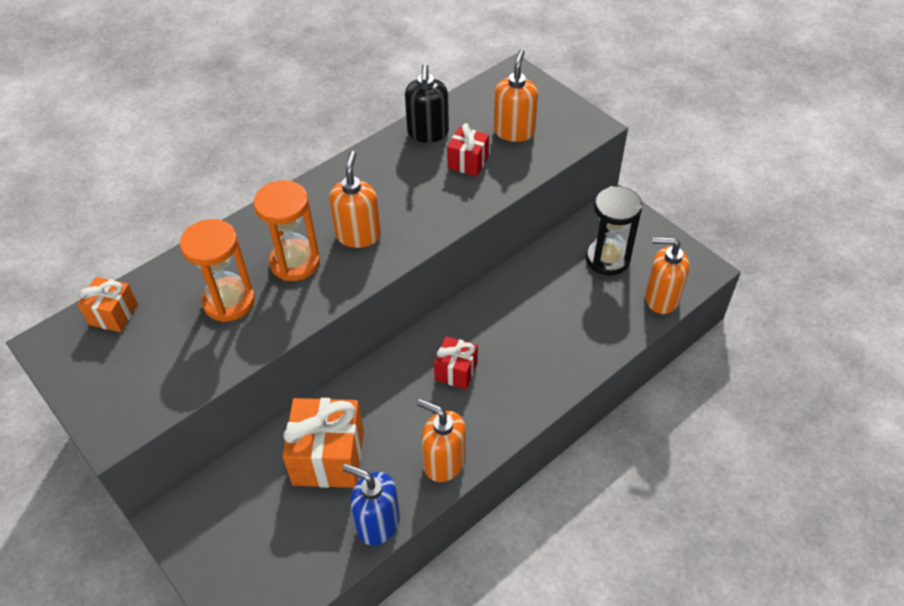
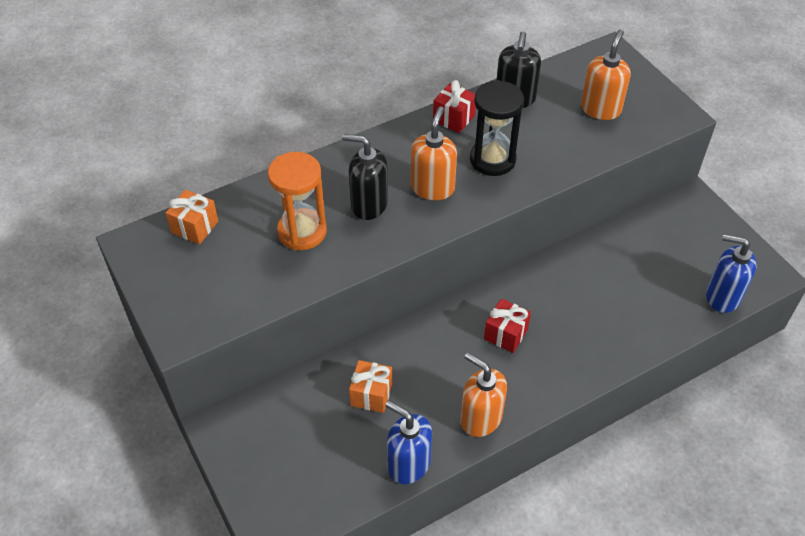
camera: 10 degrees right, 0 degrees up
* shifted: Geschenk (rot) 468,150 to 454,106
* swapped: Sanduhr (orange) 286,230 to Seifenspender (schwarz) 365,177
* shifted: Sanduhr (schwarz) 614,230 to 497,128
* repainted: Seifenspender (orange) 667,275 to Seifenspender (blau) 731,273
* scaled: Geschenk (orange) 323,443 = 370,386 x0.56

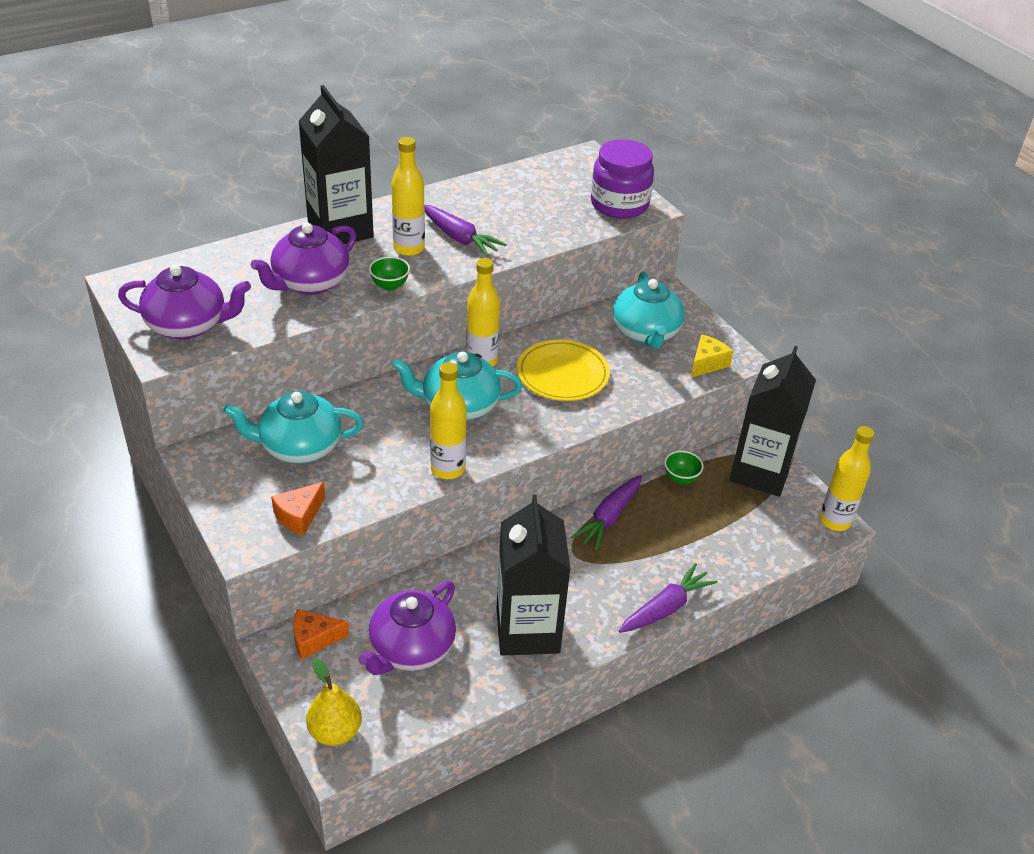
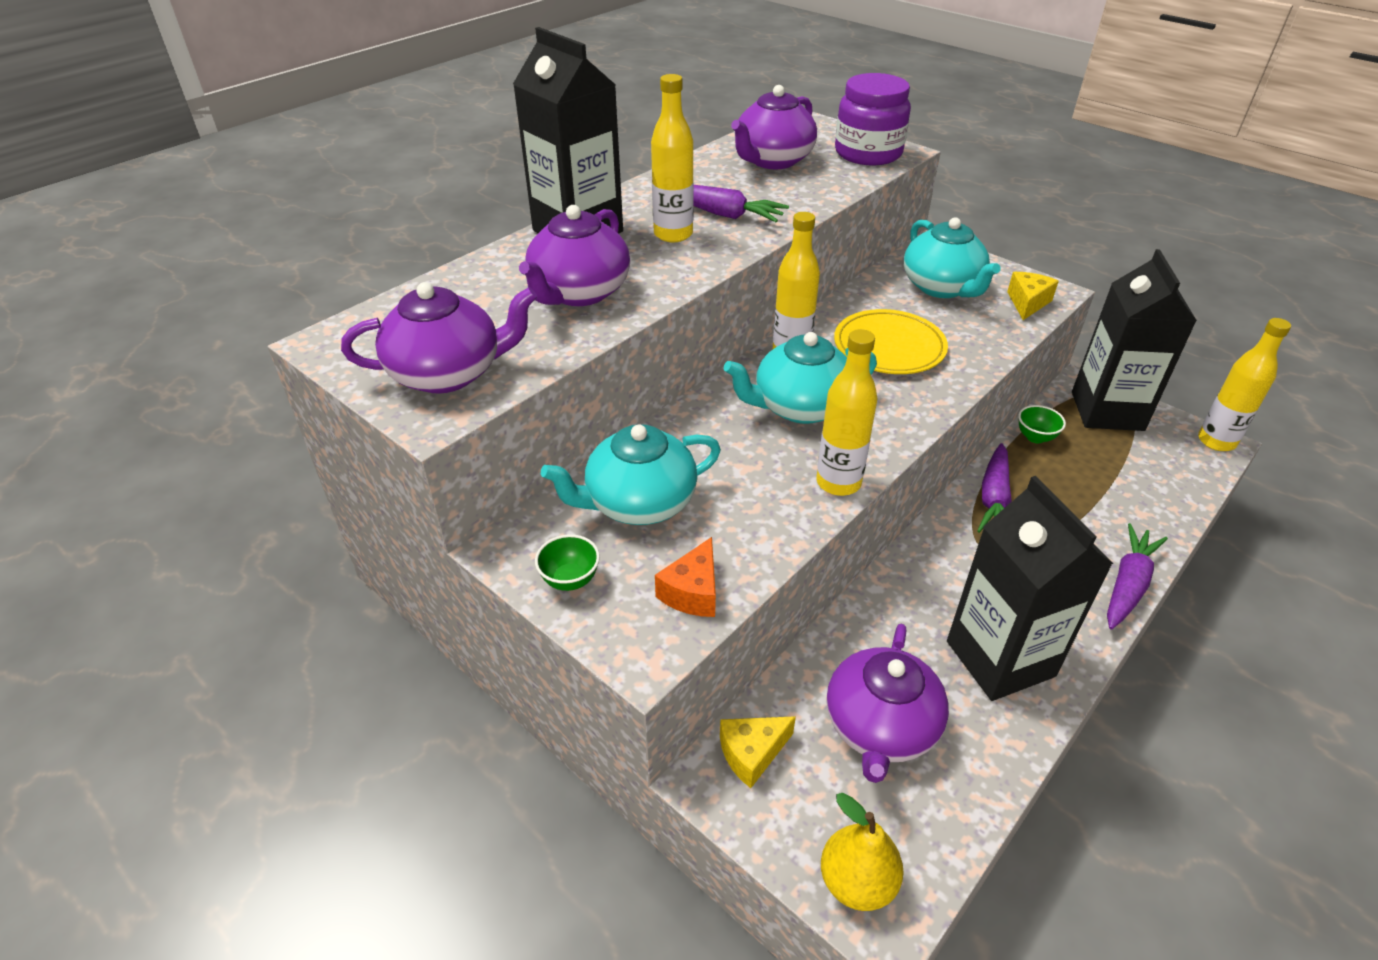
camera: 15 degrees left, 0 degrees up
* shifted: Schüssel (grün) 389,273 to 567,562
* repainted: Käse (orange) 321,634 to Käse (gelb) 758,752
* new: Teekanne (lila) 774,127

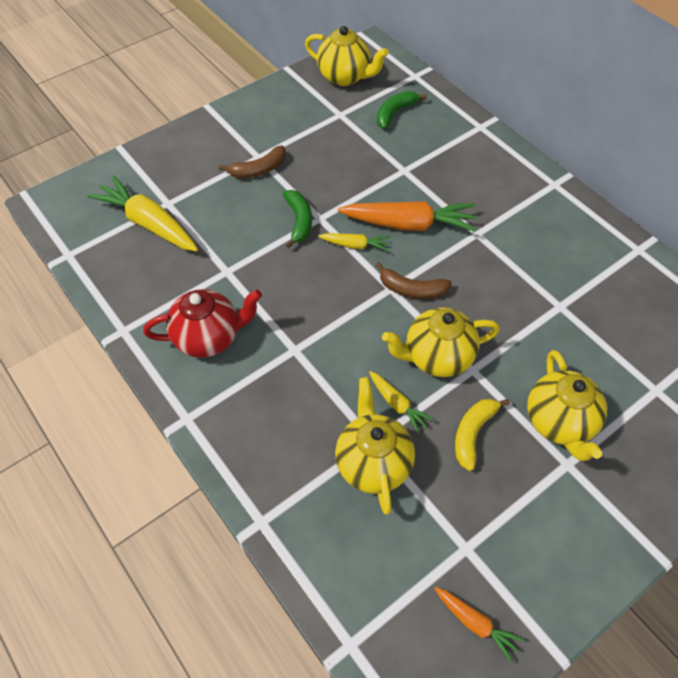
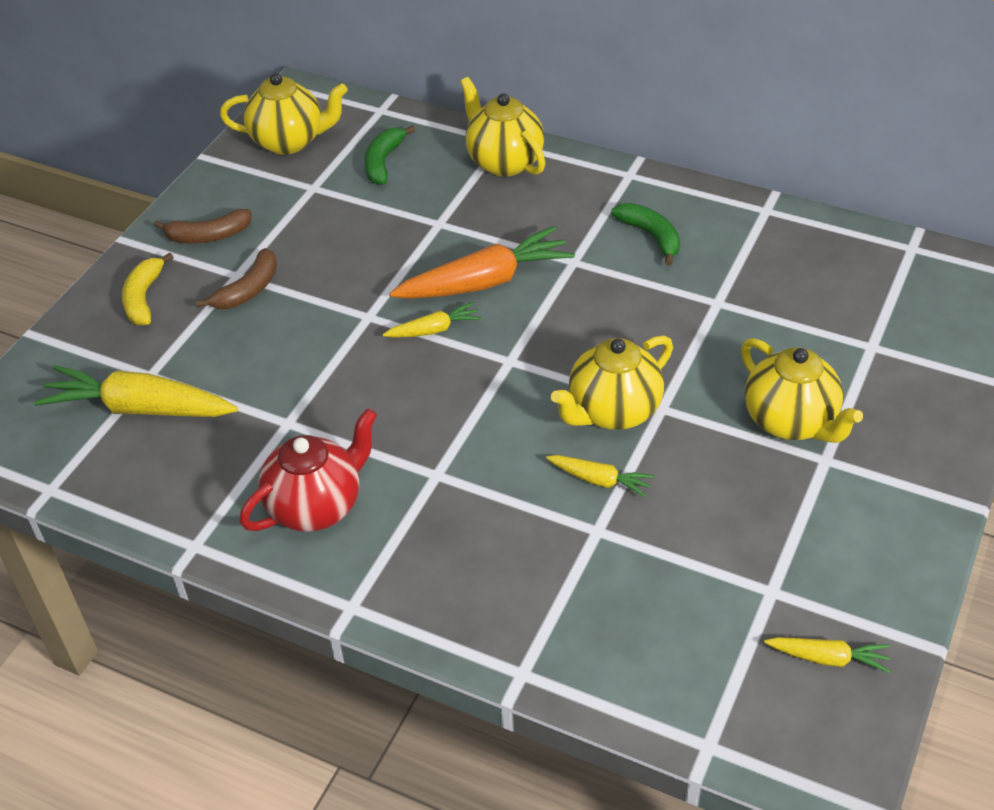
camera: 25 degrees left, 10 degrees down
* shifted: Banane (grün) 297,219 to 645,234
* shifted: Banane (braun) 413,280 to 203,226
* shifted: Teekanne (gelb) 375,446 to 502,127
* shifted: Banane (gelb) 482,435 to 148,289
* repainted: Karotte (orange) 479,625 to Karotte (gelb) 827,655

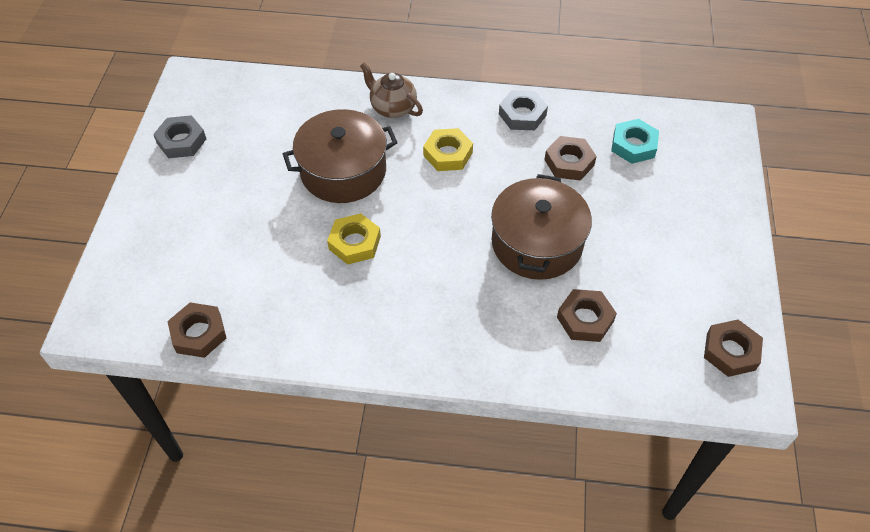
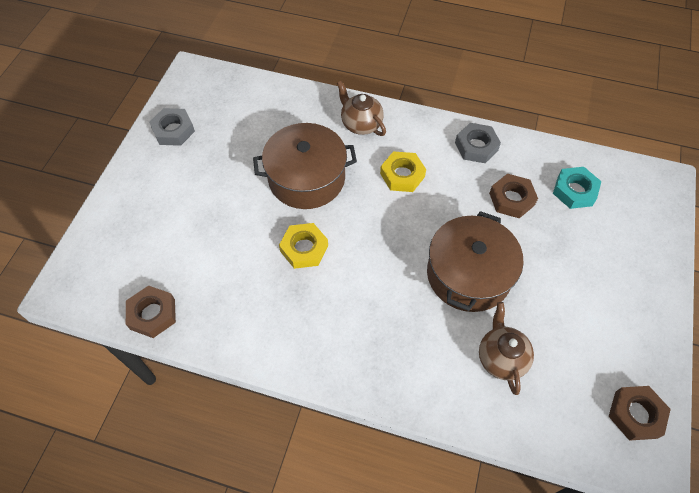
camera: 10 degrees right, 5 degrees up
* swapped: Sechskantmutter (braun) 587,315 to Teekanne (braun) 506,348

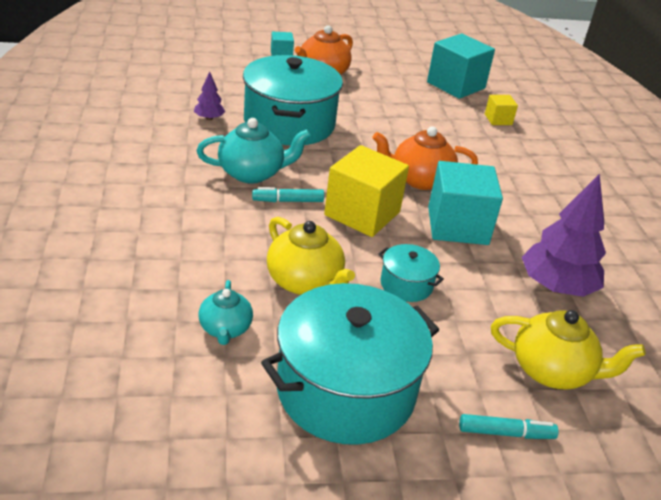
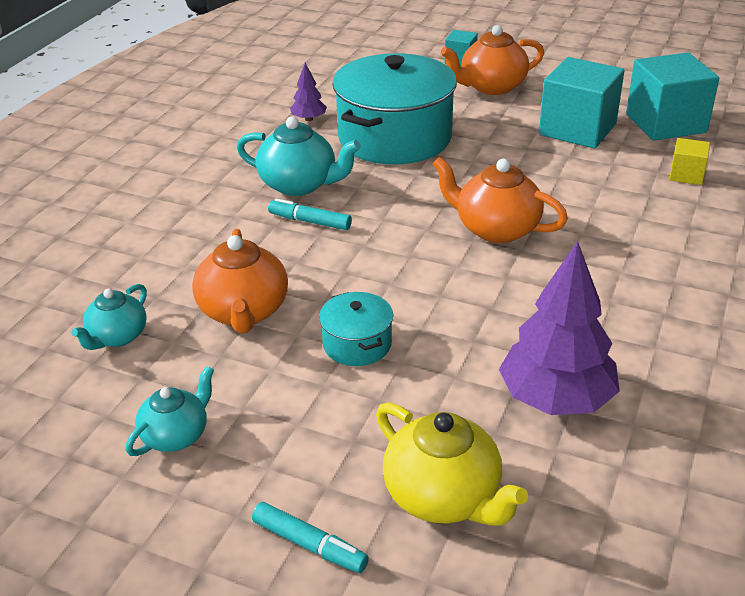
camera: 35 degrees right, 0 degrees up
* gone: Kubus (gelb) 366,191
* shifted: Kubus (türkis) 465,203 to 582,103
* repainted: Teekanne (gelb) 311,256 to Teekanne (orange) 240,281
* swapped: Kochtopf (türkis) 350,364 to Teekanne (türkis) 170,411

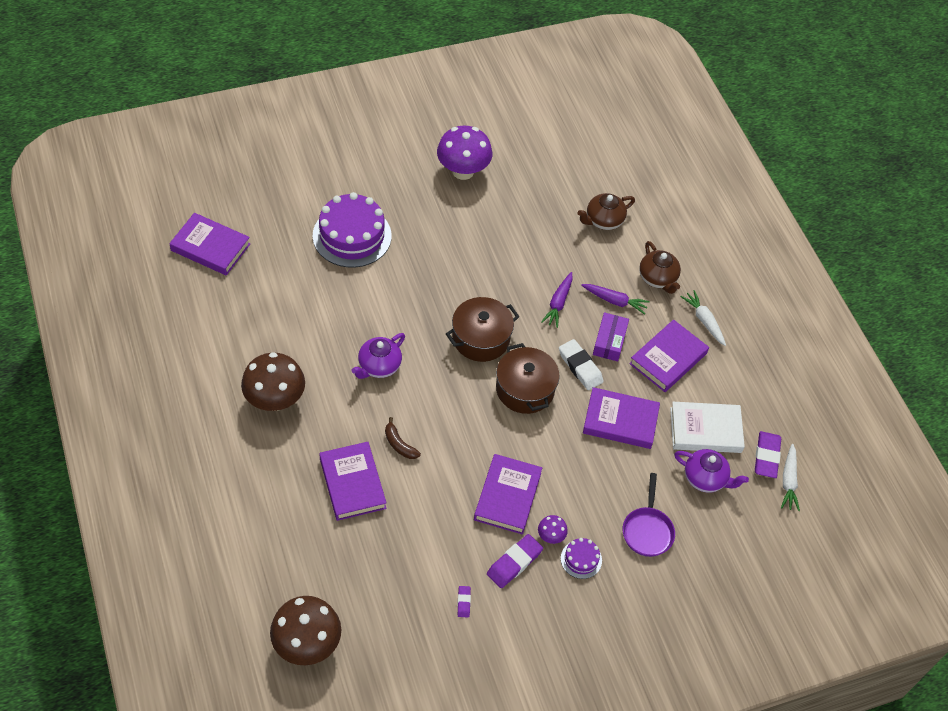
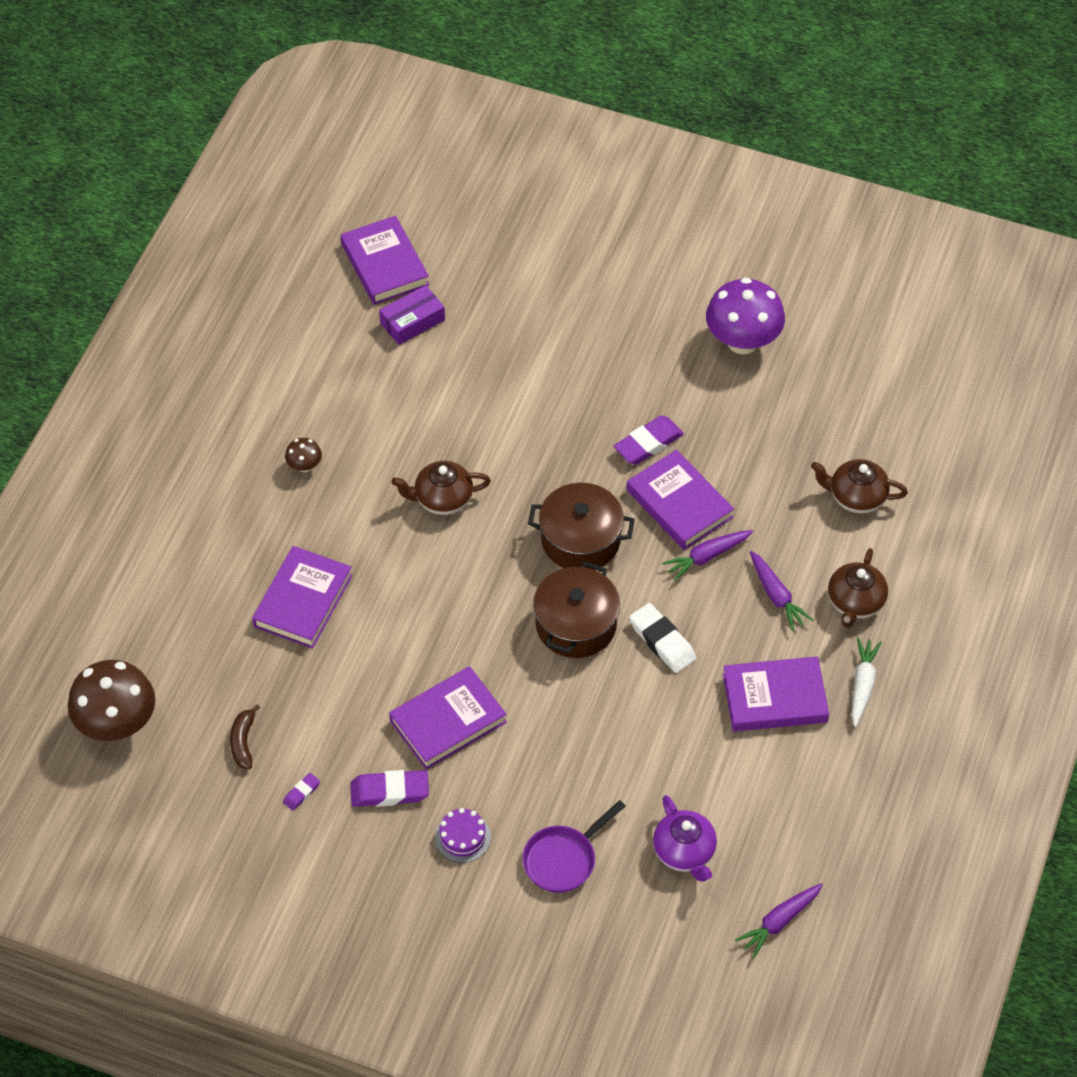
camera: 45 degrees right, 0 degrees up
* gone: Kuchen (lila) 352,230
* shifted: Schachtel (lila) 611,336 to 412,315
* repainted: Teekanne (lila) 378,356 to Teekanne (braun) 441,488
* rotated: Radiergummi (weiß) 581,364 = 662,638 45 degrees counterclockwise
* scaled: Pilz (braun) 273,381 = 303,455 x0.45
* shifted: Buch (lila) 621,418 to 680,499
* gone: Buch (weiß) 707,427
* shifted: Banane (braun) 403,438 to 245,736
* shifted: Radiergummi (lila) 768,454 to 649,440
* repainted: Karotte (weiß) 790,477 to Karotte (lila) 779,920
* gone: Pilz (lila) 553,529

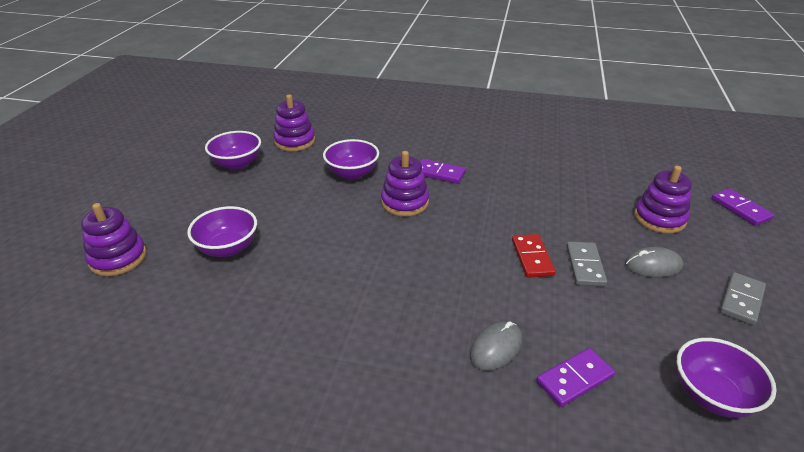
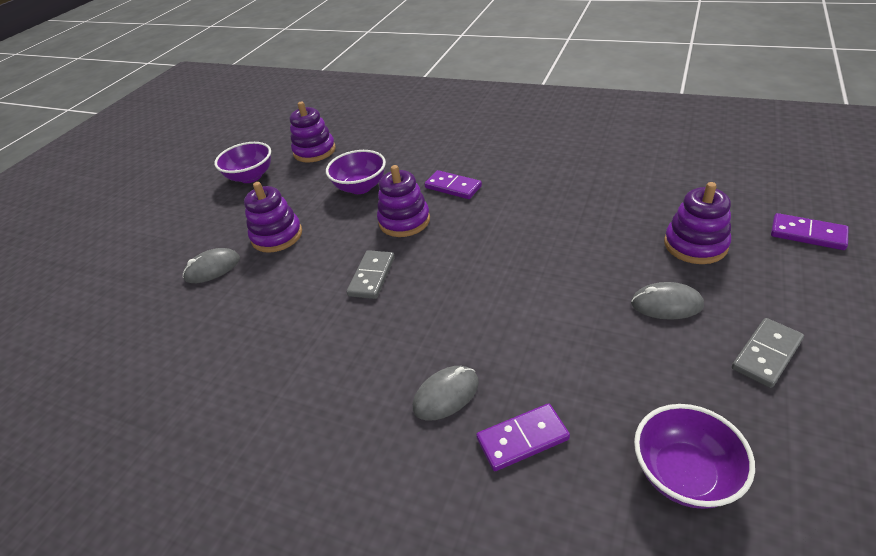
camera: 15 degrees right, 5 degrees up
* rotated: Dominostein (lila) 742,207 = 810,231 45 degrees counterclockwise
* shifted: Stapelspielzeug (lila) 114,239 to 273,217
* swapped: Schüssel (lila) 222,231 to Computermaus (grau) 211,265
* gone: Dominostein (rot) 534,256
* shifted: Dominostein (grau) 586,264 to 371,274

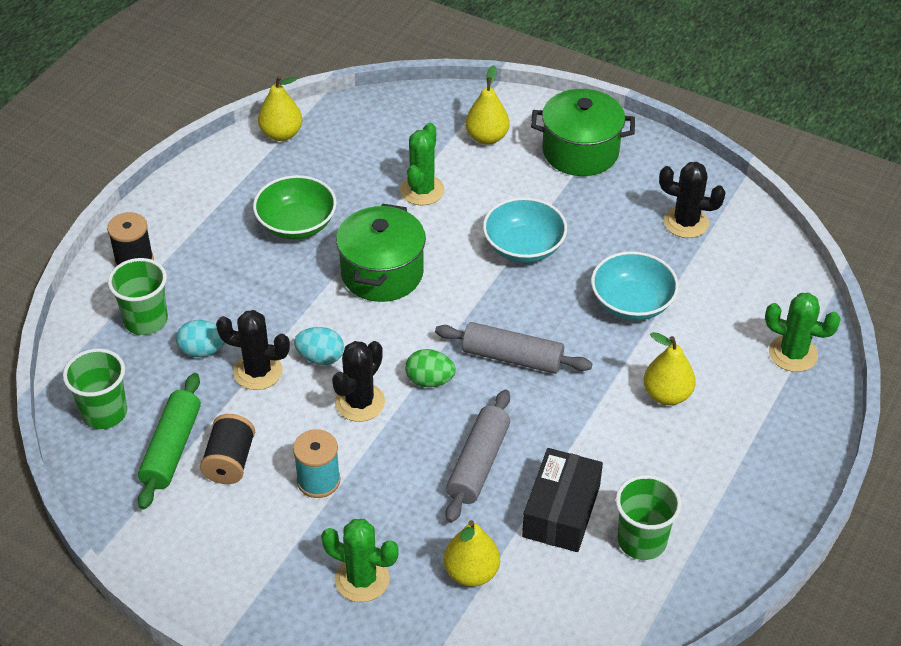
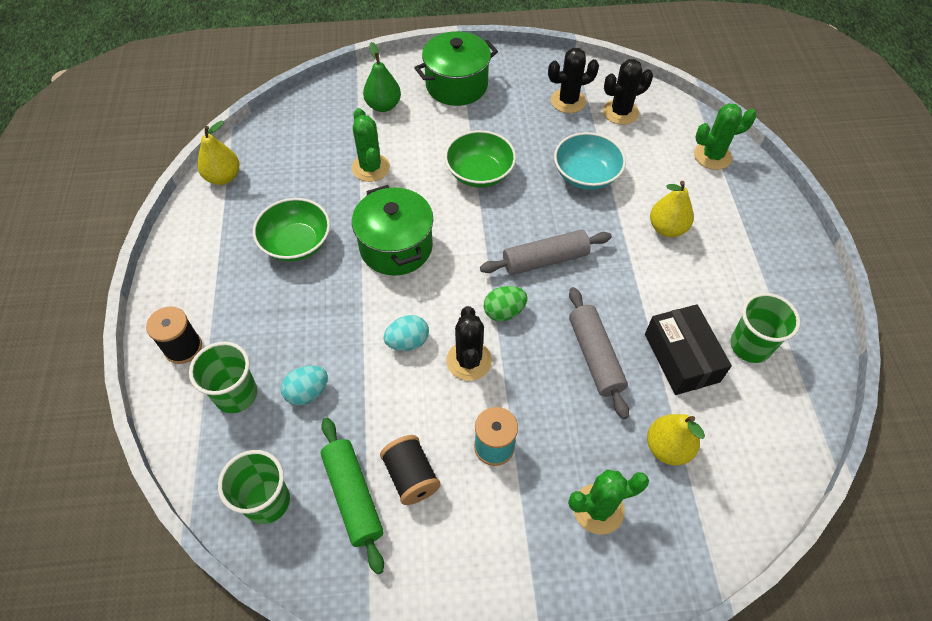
camera: 35 degrees left, 10 degrees up
* repainted: Birne (gelb) 487,105 to Birne (grün) 382,77
* repainted: Schüssel (türkis) 525,230 to Schüssel (grün) 480,159
* shifted: Kaktus (schwarz) 253,350 to 628,92

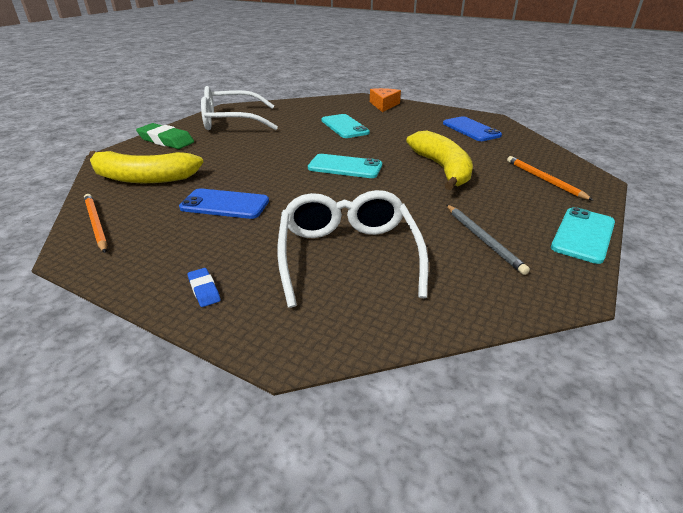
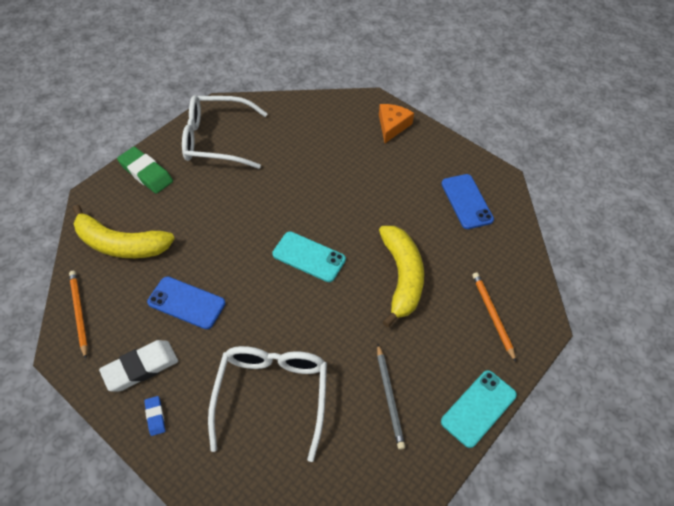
camera: 10 degrees right, 20 degrees up
* gone: Handy (türkis) 346,126
* new: Radiergummi (weiß) 138,365

